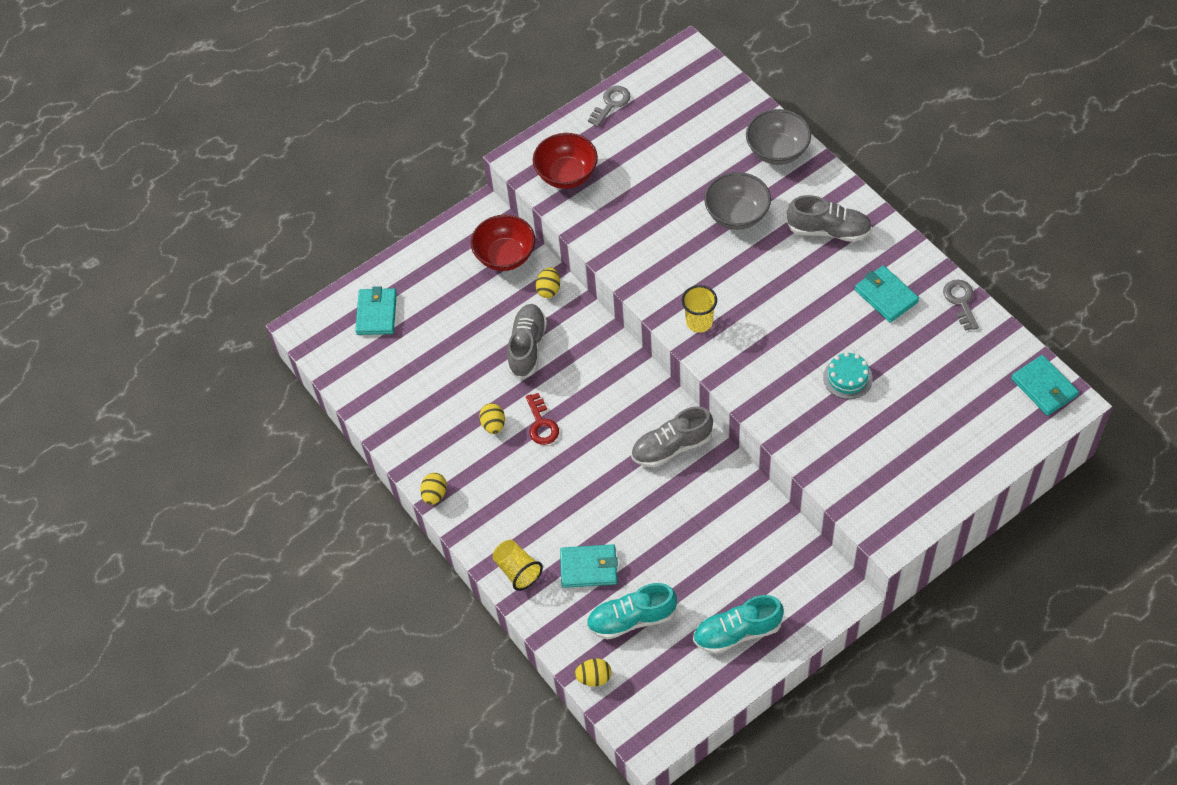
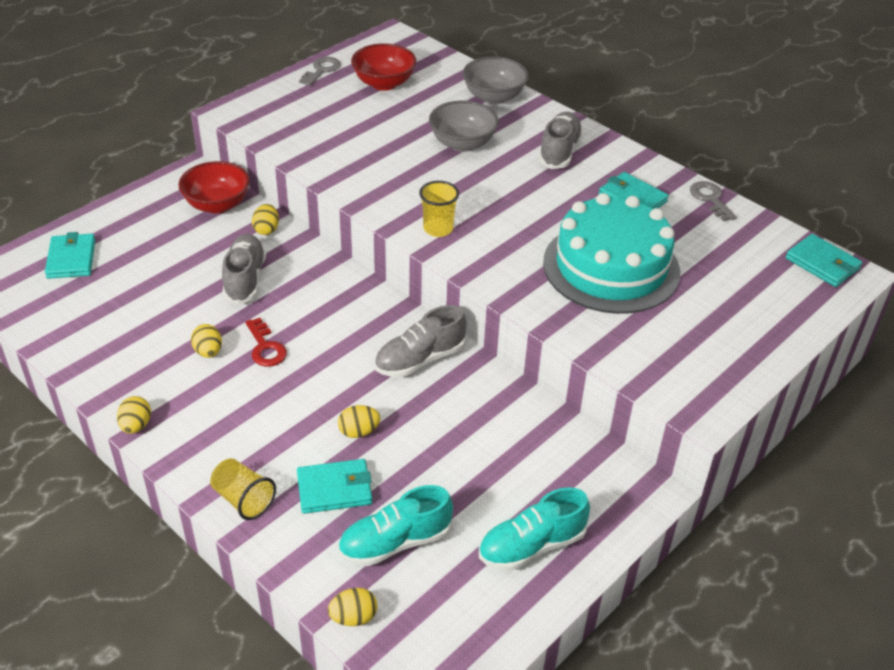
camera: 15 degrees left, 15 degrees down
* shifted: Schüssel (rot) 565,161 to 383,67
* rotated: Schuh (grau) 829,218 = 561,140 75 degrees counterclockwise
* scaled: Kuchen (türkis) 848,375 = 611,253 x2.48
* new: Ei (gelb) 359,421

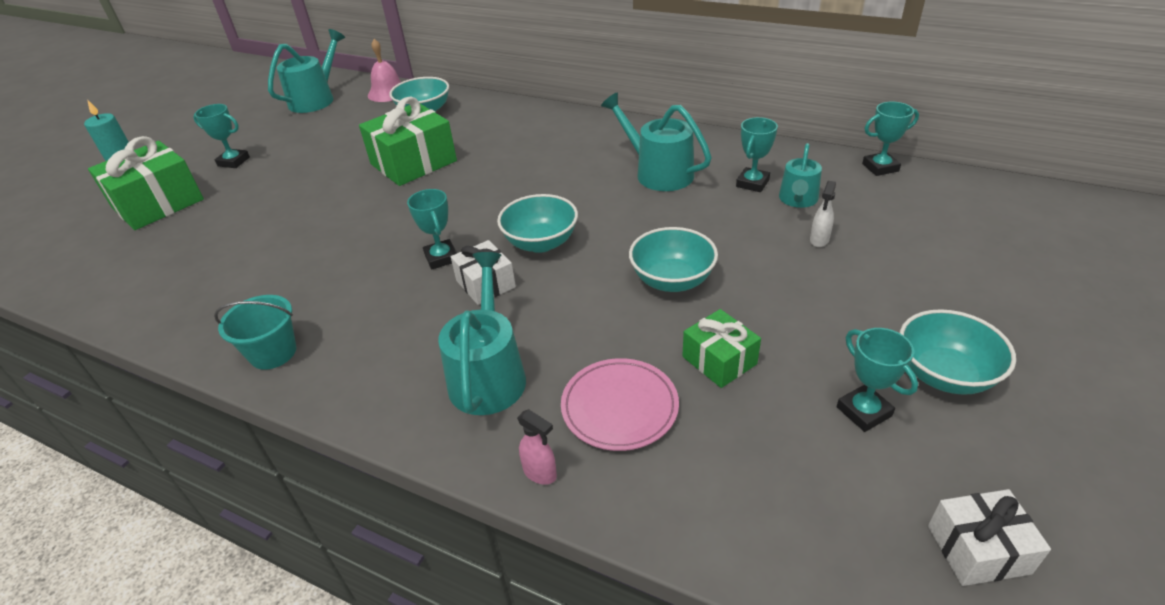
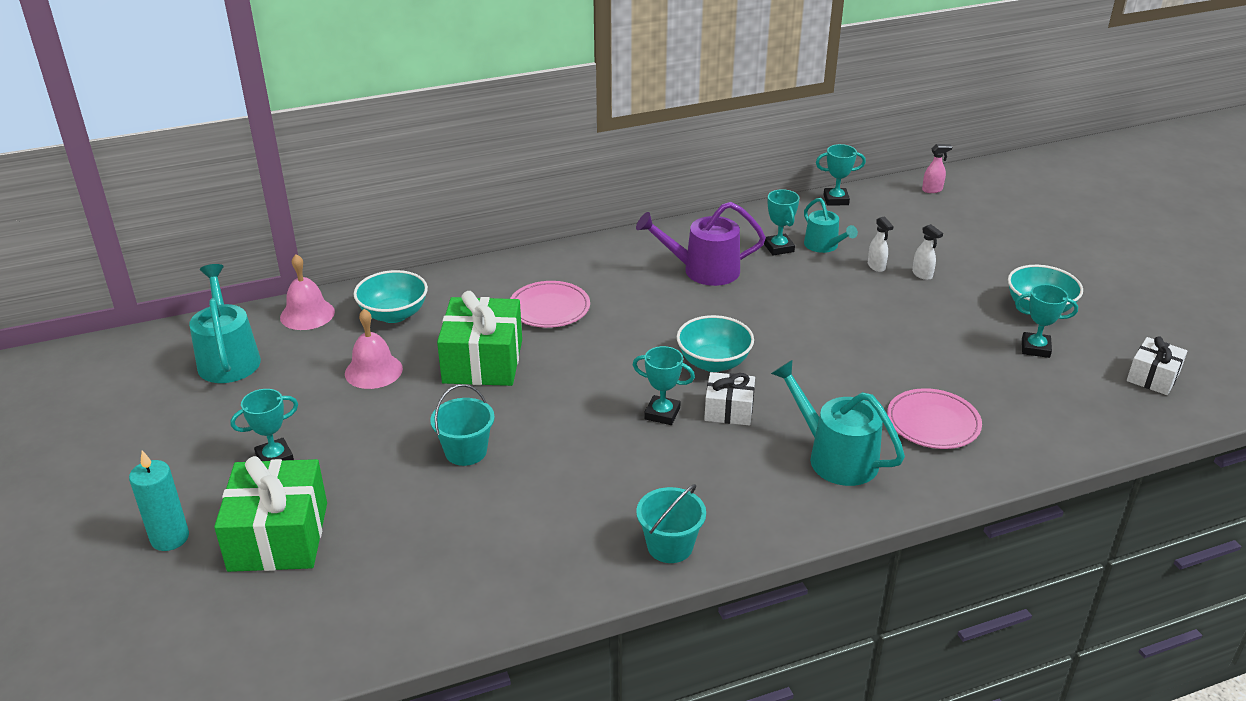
camera: 50 degrees left, 5 degrees down
* repainted: Gießkanne (türkis) 656,141 to Gießkanne (lila) 701,244
* rotated: Pokal (türkis) 890,139 = 841,175 60 degrees clockwise
* gone: Schüssel (türkis) 673,259
* gone: Geschenk (grün) 721,348
* shifted: Sprühflasche (rosa) 537,447 to 937,168
* new: Sprühflasche (weiß) 927,252
* new: Teller (rosa) 550,304
* new: Glocke (rosa) 374,349
* new: Eimer (türkis) 462,425

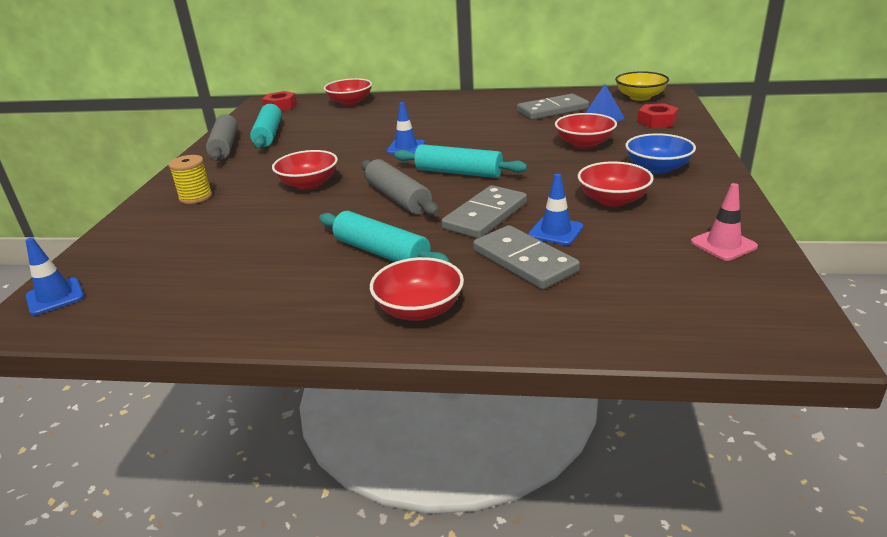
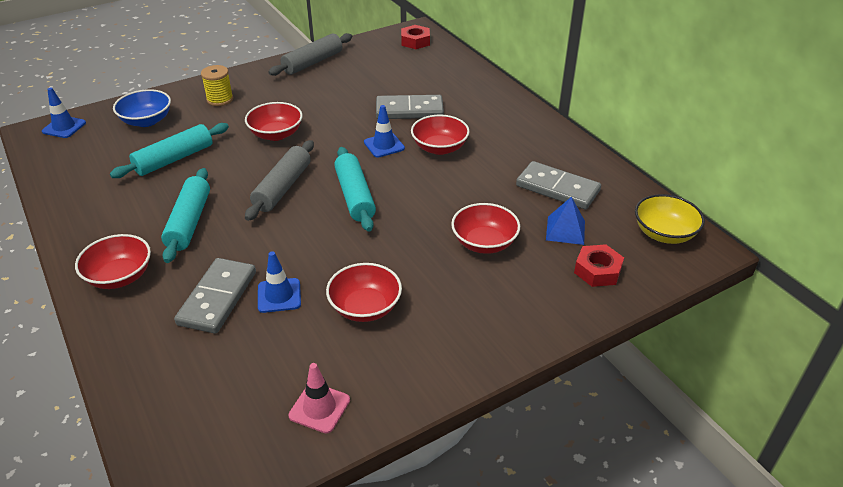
camera: 50 degrees right, 10 degrees up
* shifted: Schüssel (rot) 348,92 to 440,135
* shifted: Nudelholz (türkis) 266,126 to 169,150
* shifted: Schüssel (blau) 660,153 to 142,108
* shifted: Dominostein (grau) 484,212 to 410,107

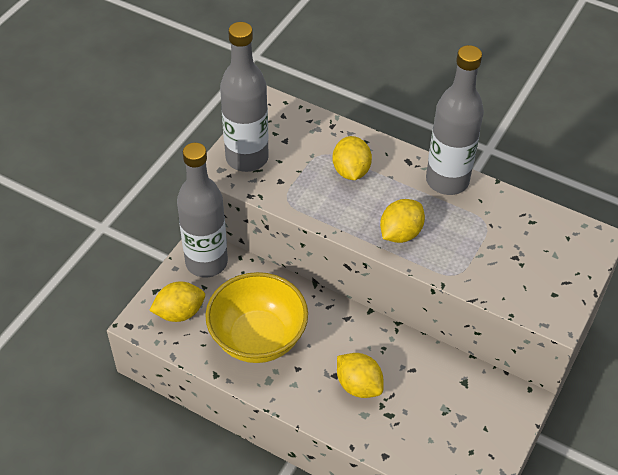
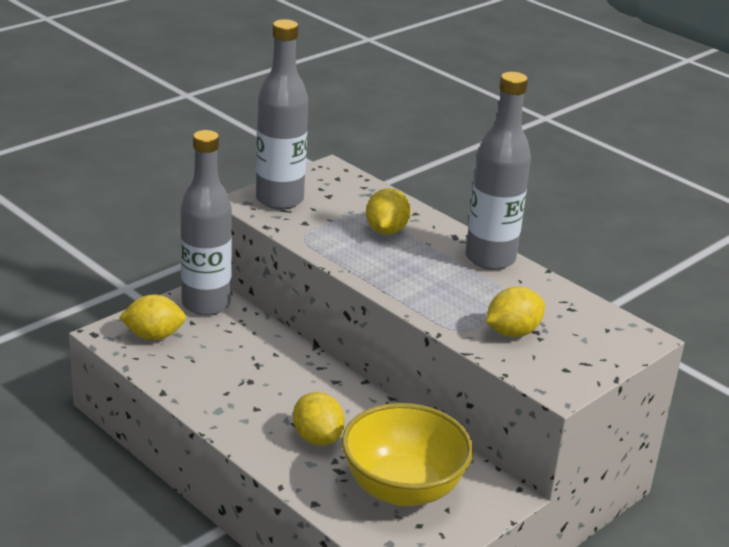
camera: 15 degrees right, 20 degrees down
* shifted: Zitrone (gelb) 402,221 to 515,312
* shifted: Schüssel (gelb) 256,317 to 407,454

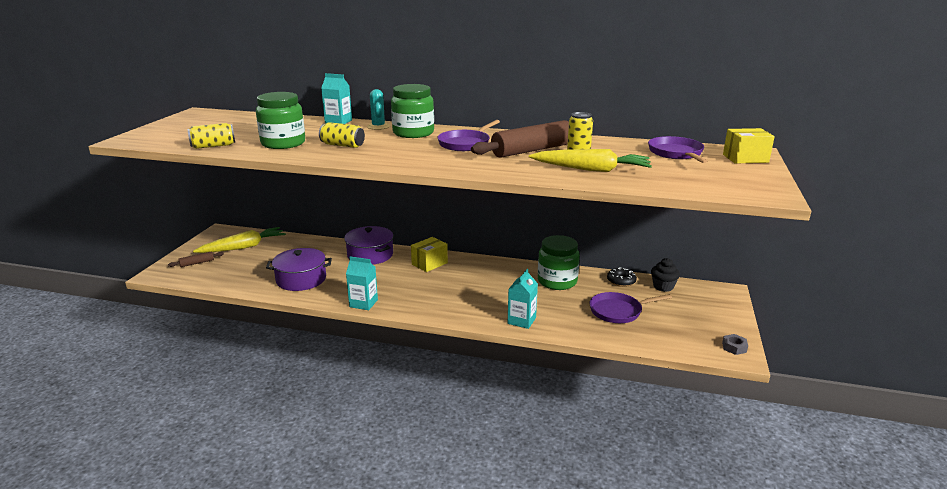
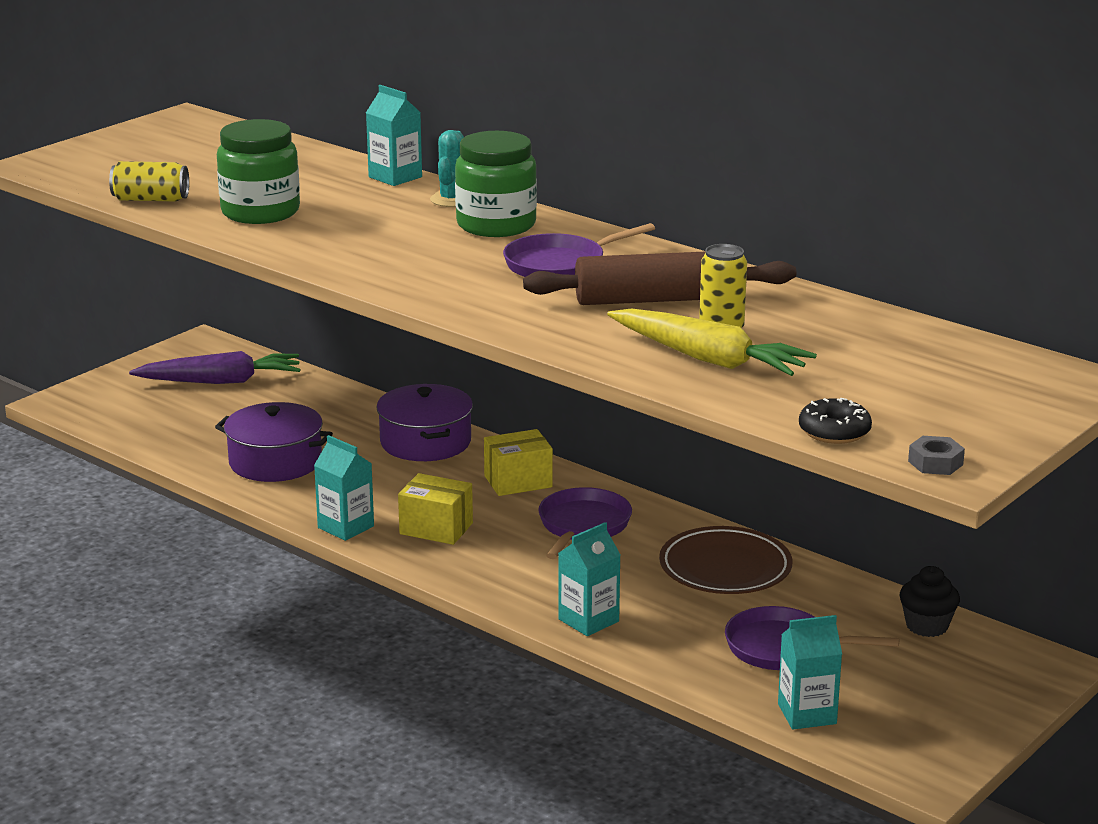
camera: 25 degrees right, 0 degrees up
* gone: Dose (gelb) 342,135
* shifted: Schachtel (gelb) 749,145 to 435,509
* shifted: Pfanne (lila) 677,149 to 585,523
* repainted: Karotte (gelb) 239,240 to Karotte (lila) 215,367
* swapped: Einmachglas (grün) 559,262 to Teller (braun) 726,560
* gone: Nudelholz (braun) 196,259
* shifted: Donut (schwarz) 622,277 to 835,421
* shifted: Sechskantmutter (grau) 735,344 to 936,455
* new: Getränkekarton (türkis) 810,672

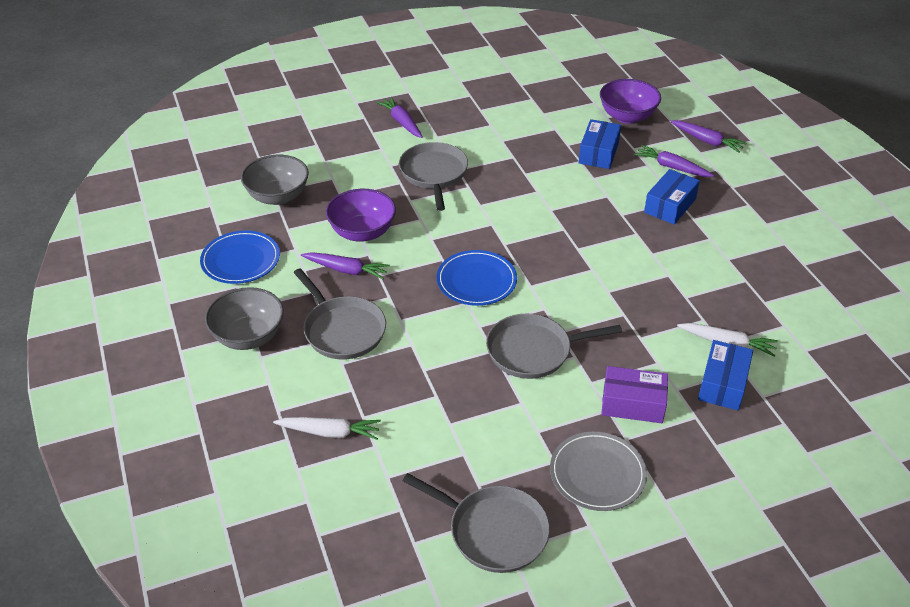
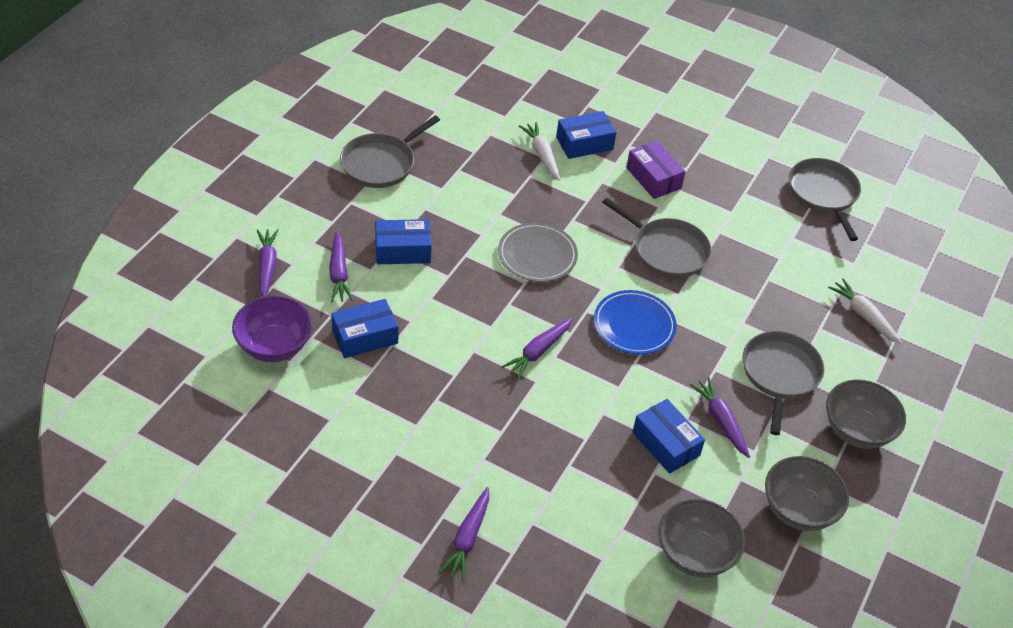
camera: 135 degrees left, 5 degrees up
* shifted: Pfanne (grau) 433,176 to 390,151
* swapped: Schüssel (lila) 361,215 to Schachtel (blau) 668,436
* swapped: Teller (blau) 240,257 to Schüssel (grau) 807,493
* shifted: Teller (grau) 598,471 to 538,252
* new: Karotte (lila) 536,349

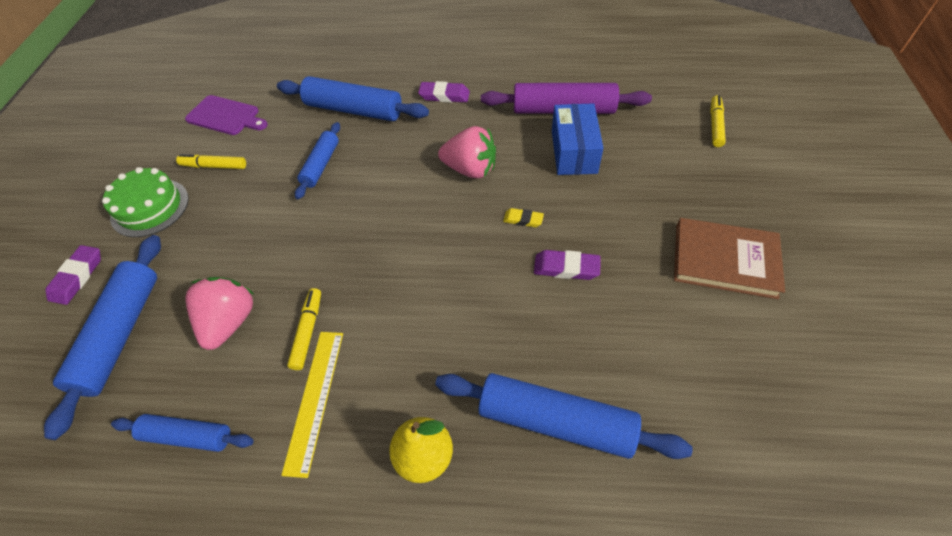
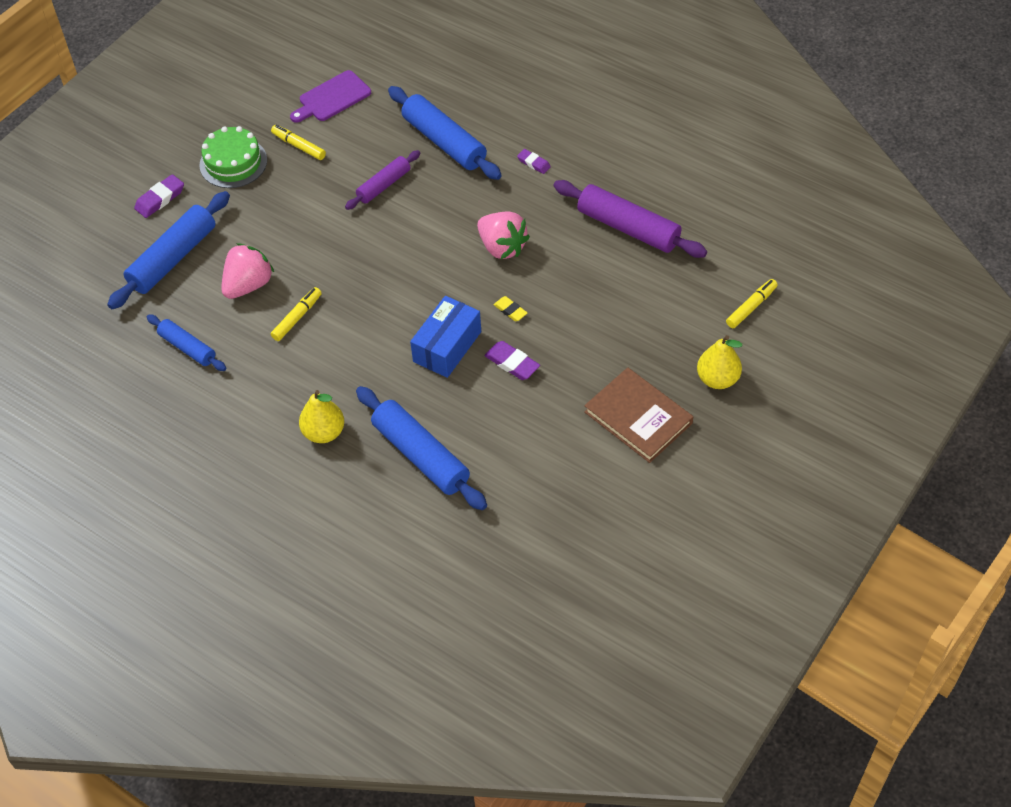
camera: 30 degrees right, 0 degrees up
* scaled: Radiergummi (lila) 444,92 = 534,161 x0.65
* rotated: Schneidebrett (lila) 226,115 = 330,96 90 degrees clockwise
* shifted: Schachtel (blau) 578,139 to 445,337
* repainted: Nudelholz (blau) 317,160 to Nudelholz (lila) 382,180
* gone: Lineal (gelb) 312,405
* new: Birne (gelb) 719,362

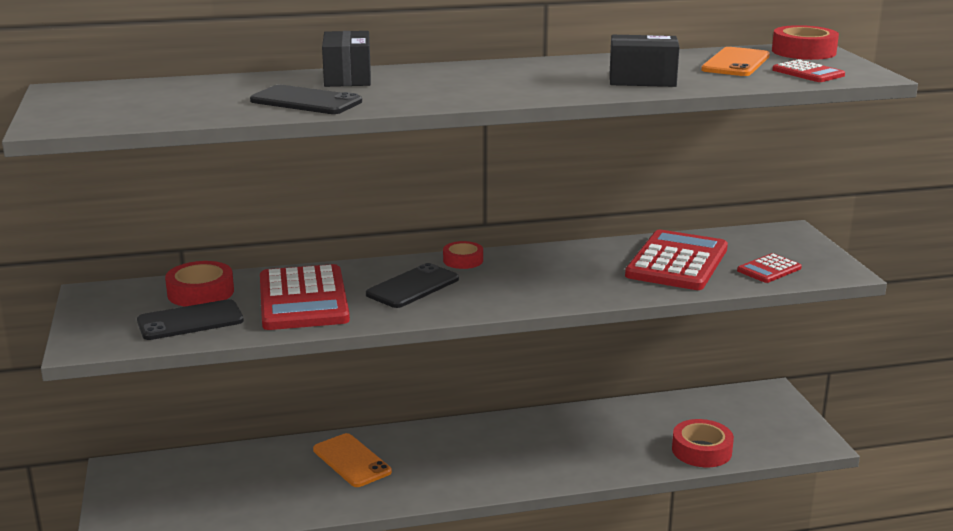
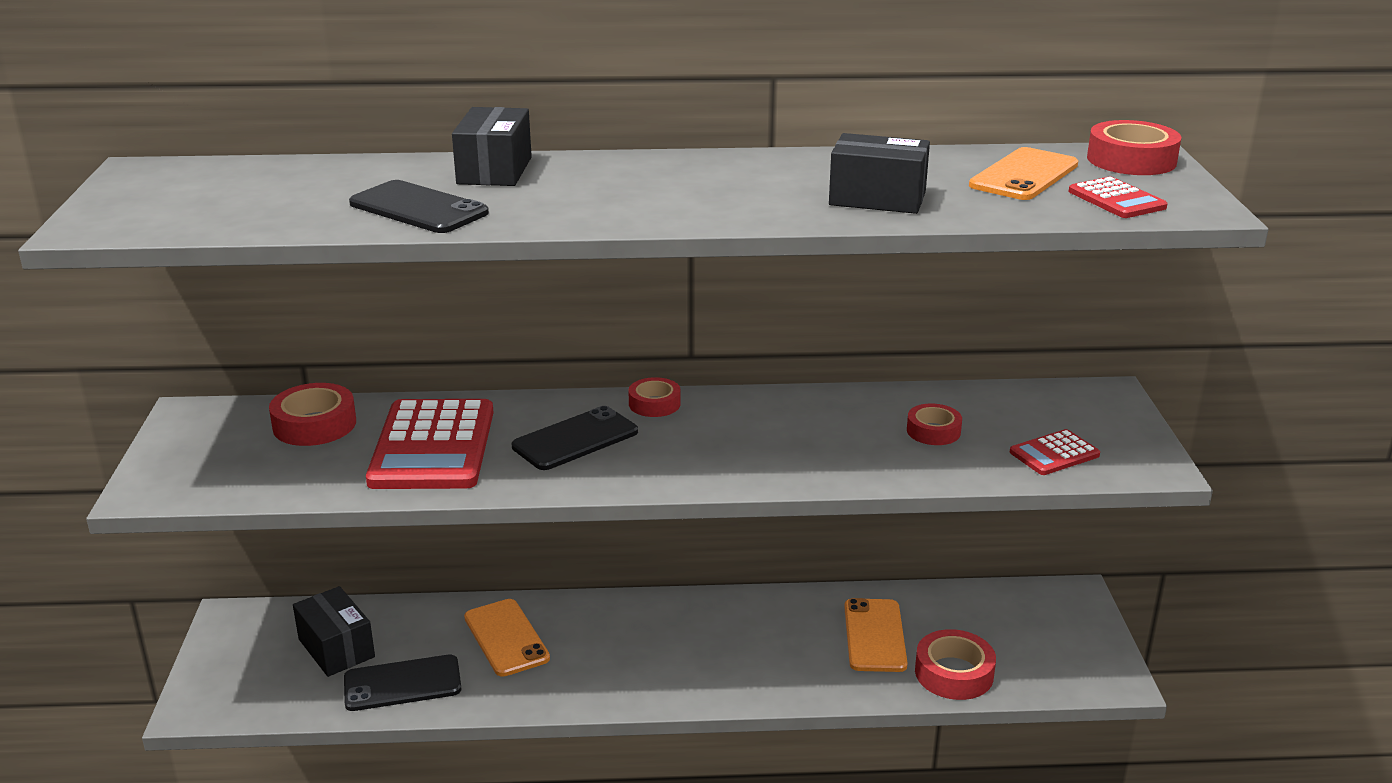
camera: 10 degrees right, 5 degrees up
* swapped: Taschenrechner (rot) 676,260 to Klebeband (rot) 934,424
* shifted: Handy (schwarz) 190,319 to 402,682
* new: Schachtel (schwarz) 334,631
* new: Handy (orange) 876,635

